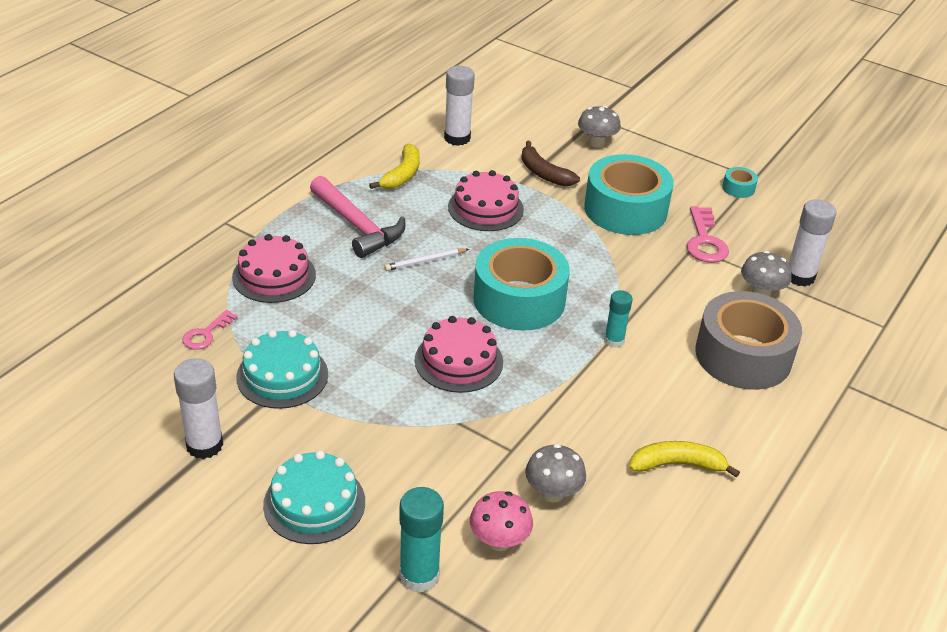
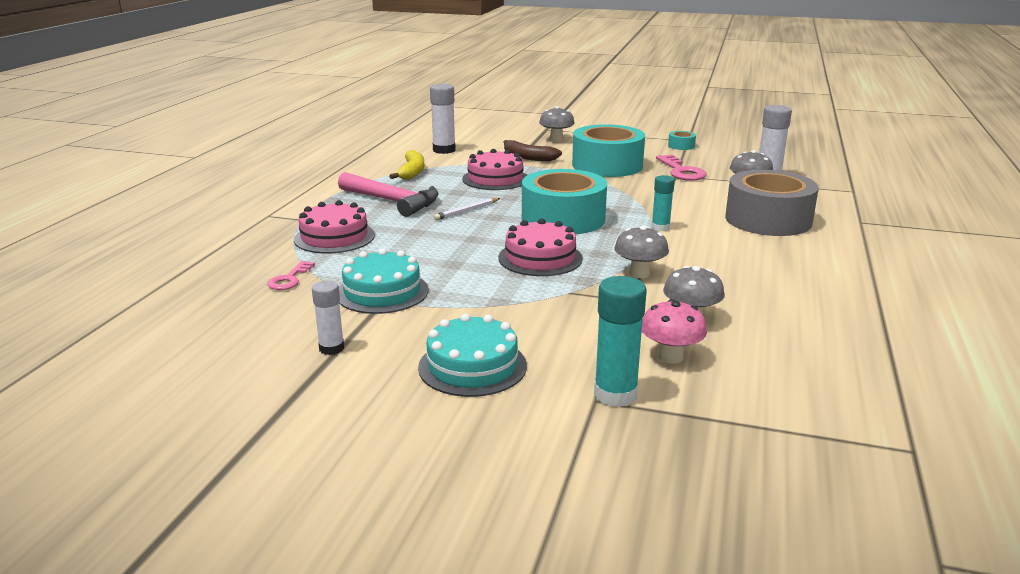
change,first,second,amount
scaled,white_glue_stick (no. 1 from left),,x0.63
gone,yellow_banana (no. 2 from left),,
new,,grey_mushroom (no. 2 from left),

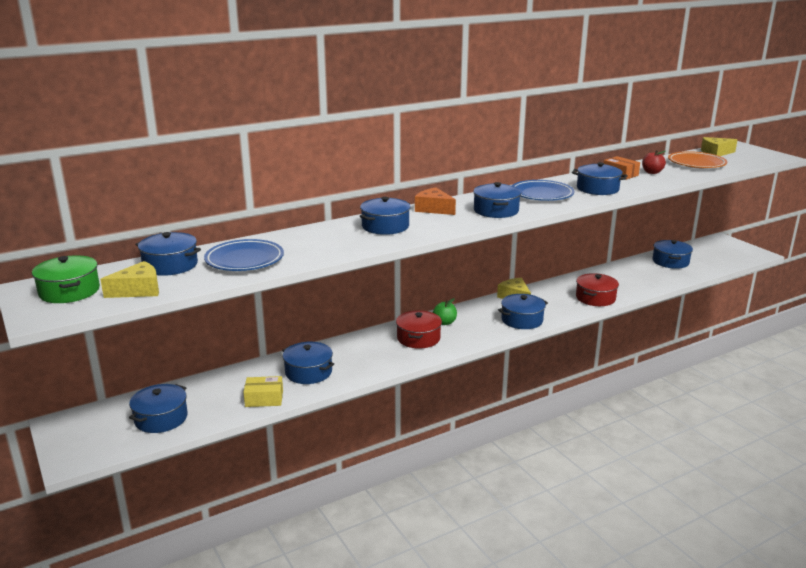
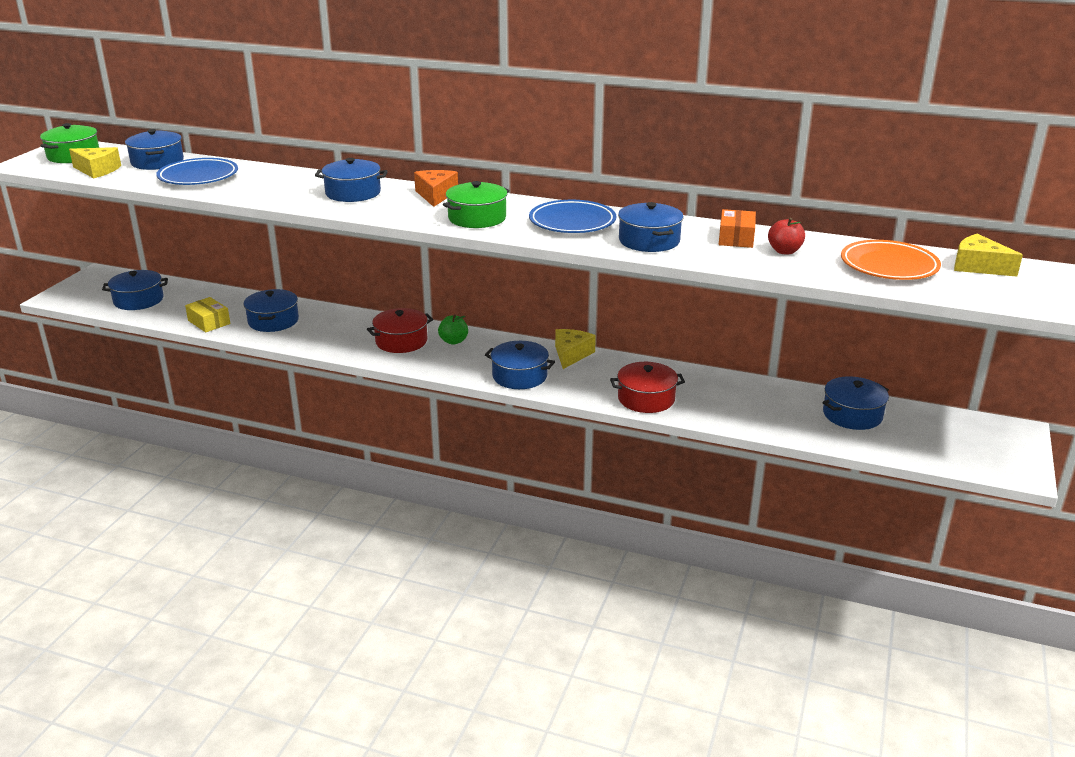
change,first,second,amount
repainted,blue_pot (no. 5 from left),green_pot (no. 2 from left),

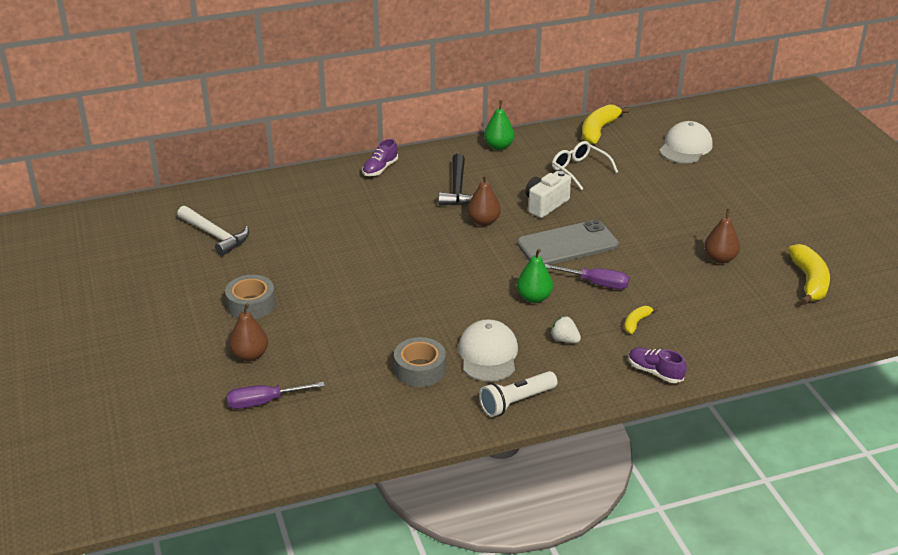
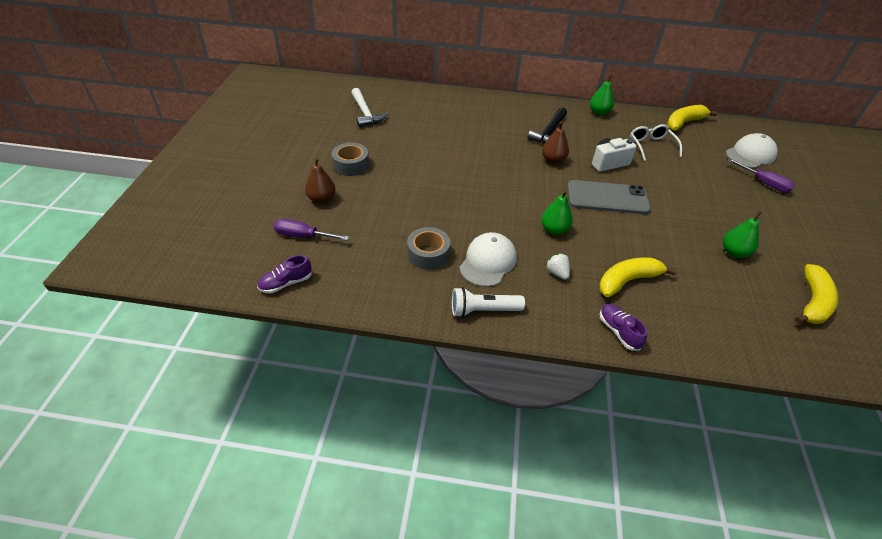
change,first,second,amount
shifted,purple_shoe (no. 1 from left),,
repainted,brown_pear (no. 3 from left),green_pear (no. 3 from left),
shifted,purple_screwdriver (no. 2 from left),,
scaled,yellow_banana (no. 2 from left in the first image),yellow_banana (no. 1 from left),x1.93

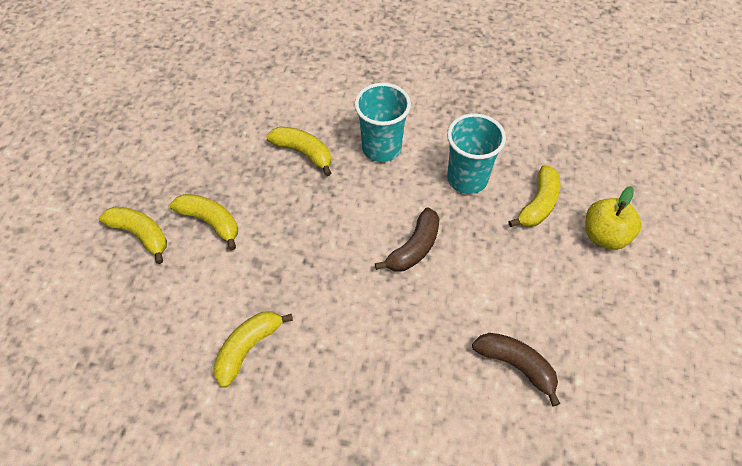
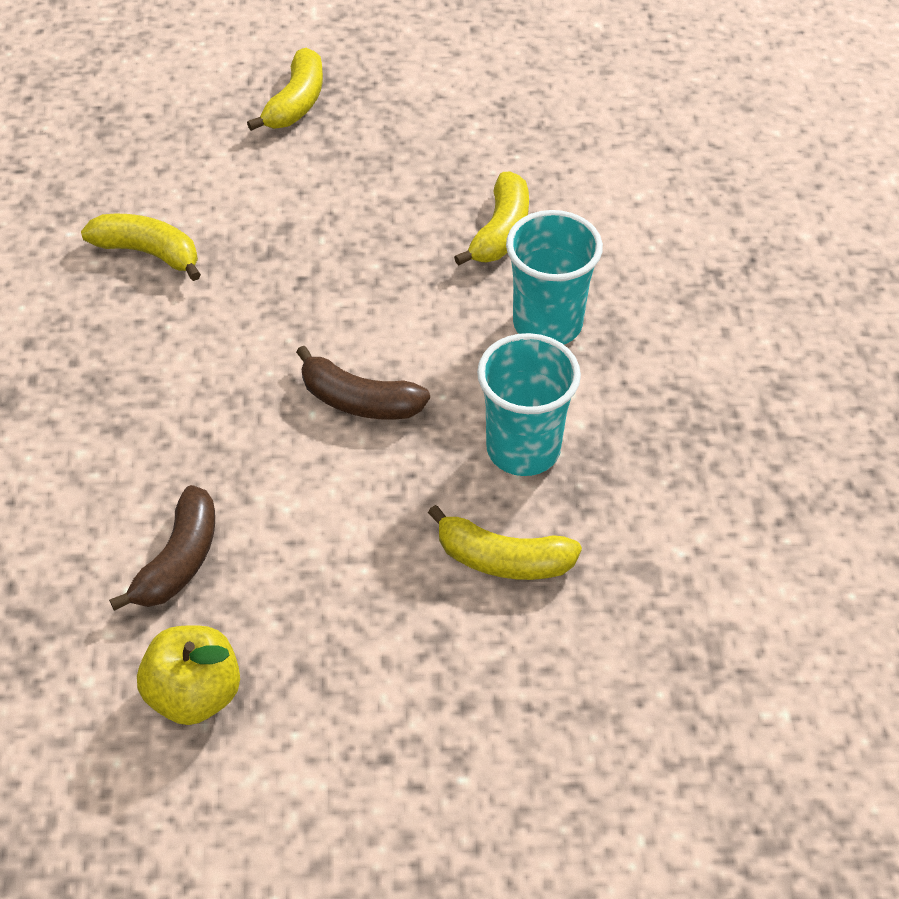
change,first,second,amount
shifted,yellow_apple,,
gone,yellow_banana (no. 2 from left),,

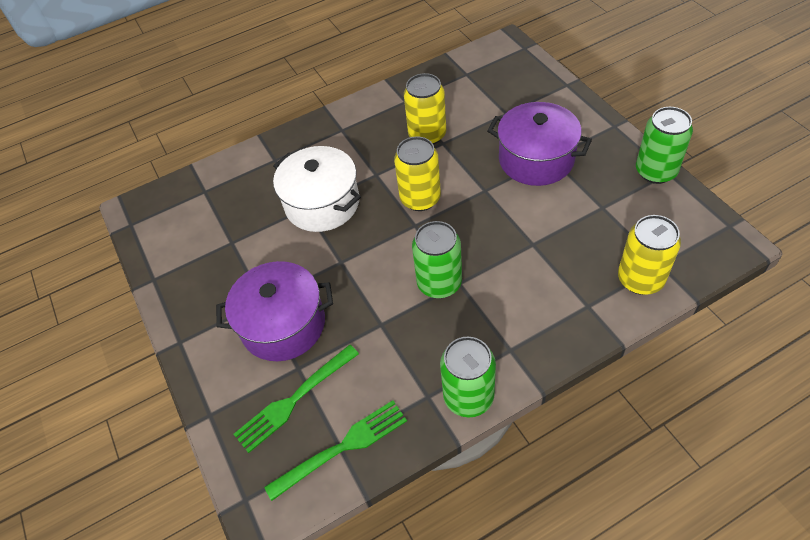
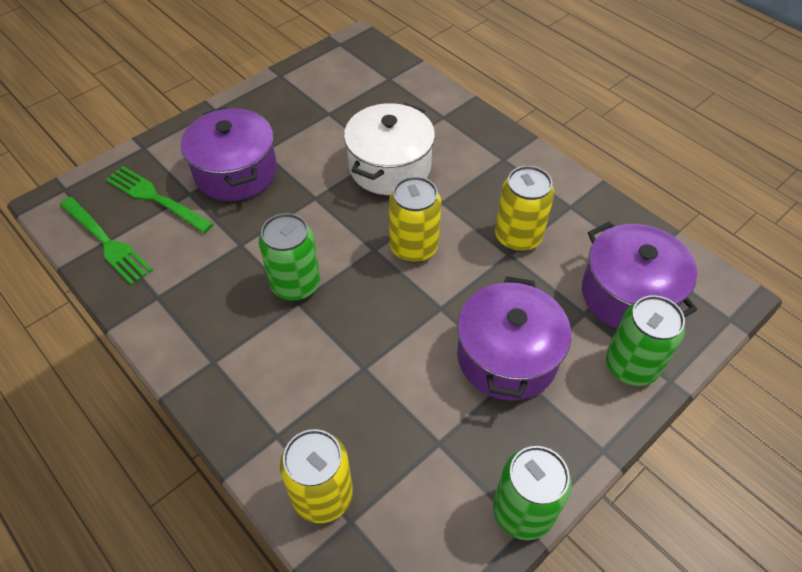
change,first,second,amount
shifted,green_can (no. 2 from left in the first image),green_can (no. 3 from left),
new,,purple_pot (no. 3 from left),

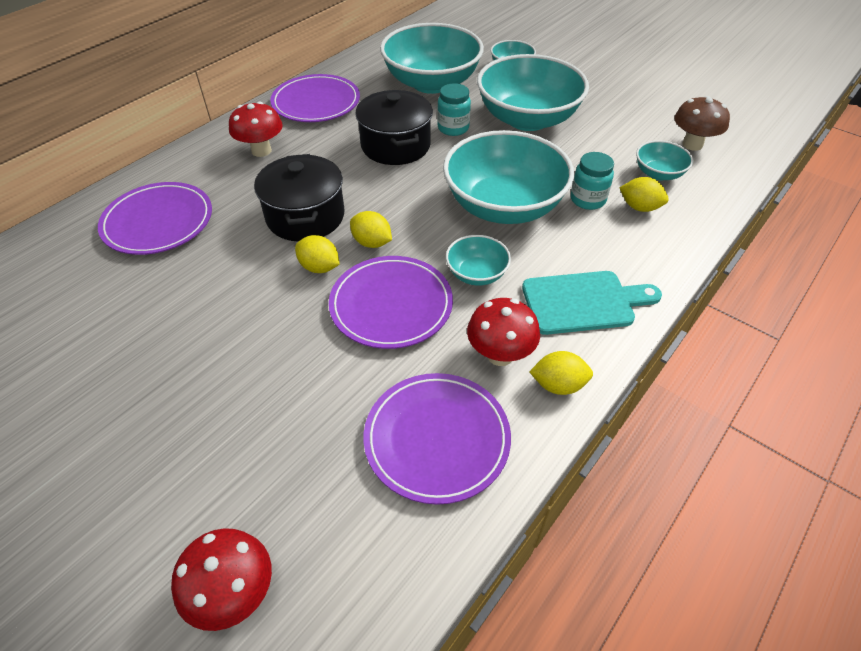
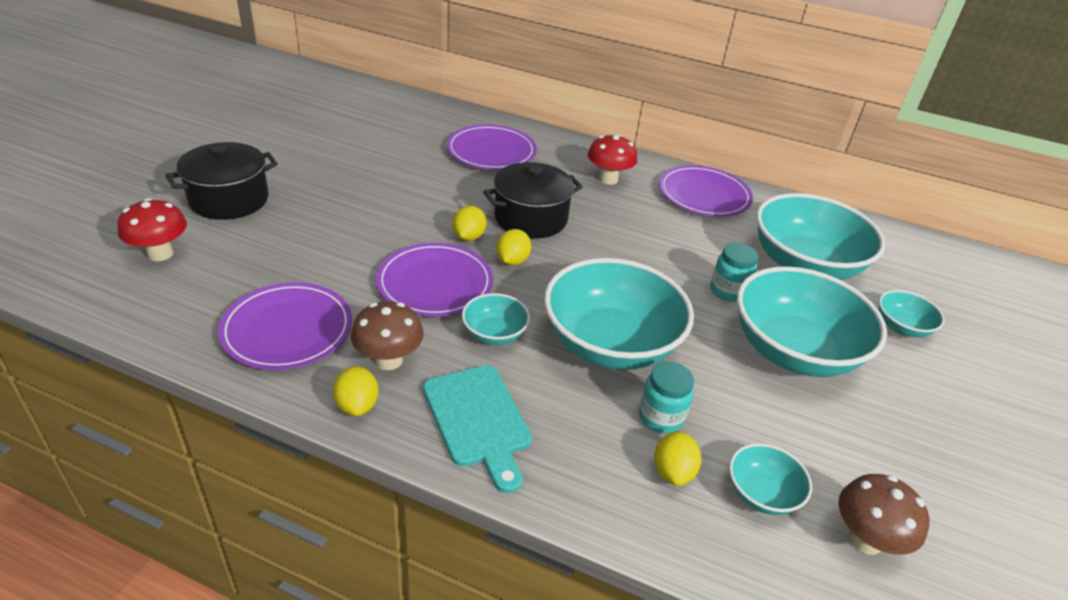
change,first,second,amount
shifted,black_pot (no. 2 from left in the first image),black_pot (no. 1 from left),
repainted,red_mushroom (no. 3 from left),brown_mushroom (no. 1 from left),

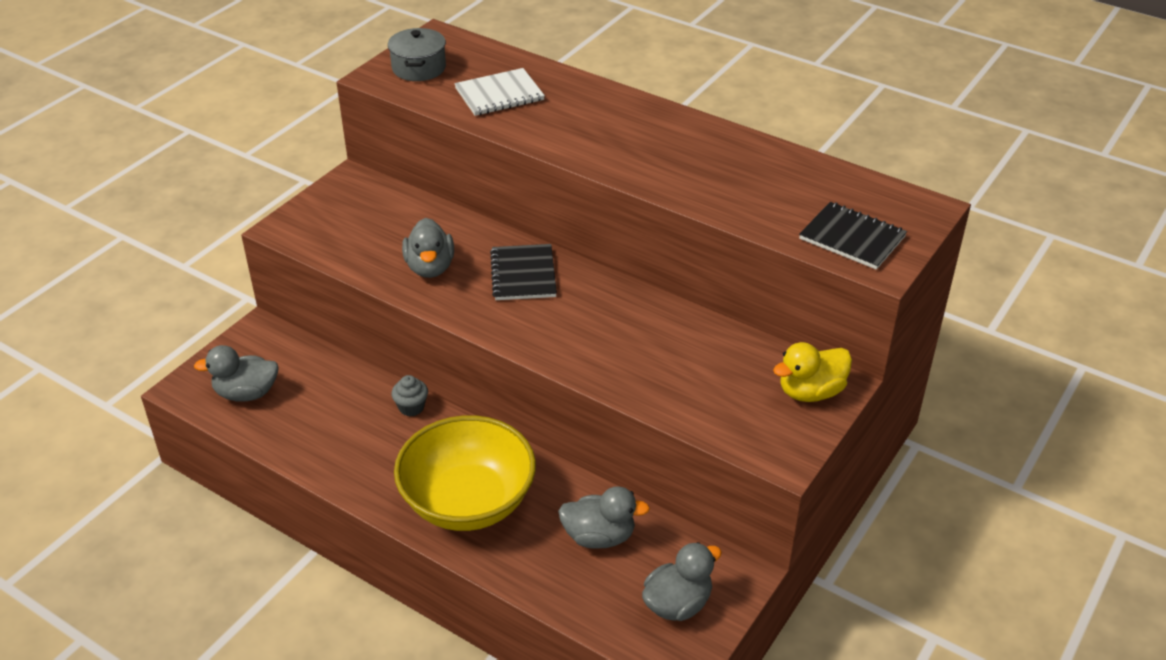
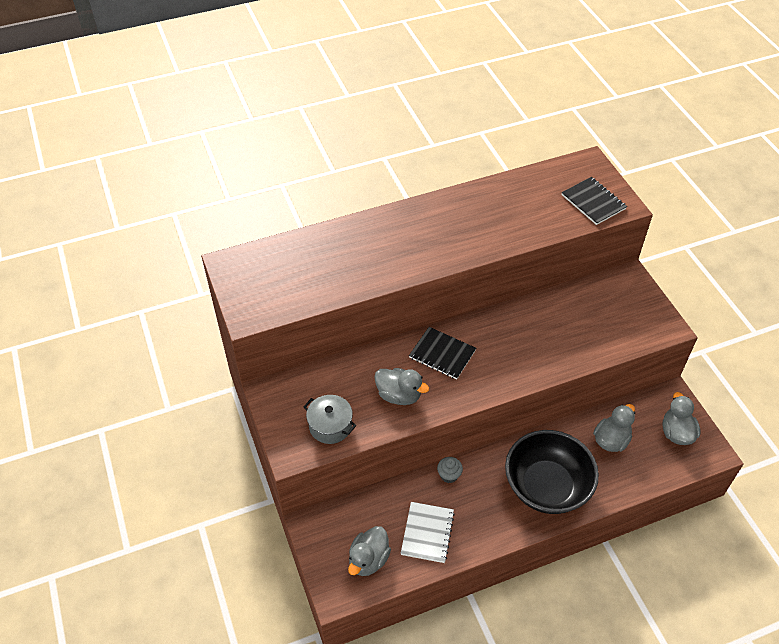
change,first,second,amount
shifted,grey_pot,,
shifted,white_notebook,,
rotated,black_notebook (no. 2 from left),,75 degrees clockwise
gone,yellow_duck,,
repainted,yellow_bowl,black_bowl,

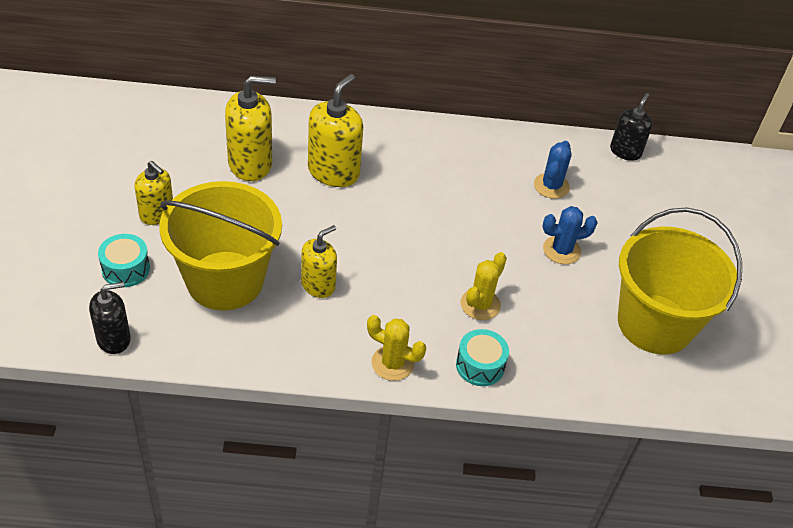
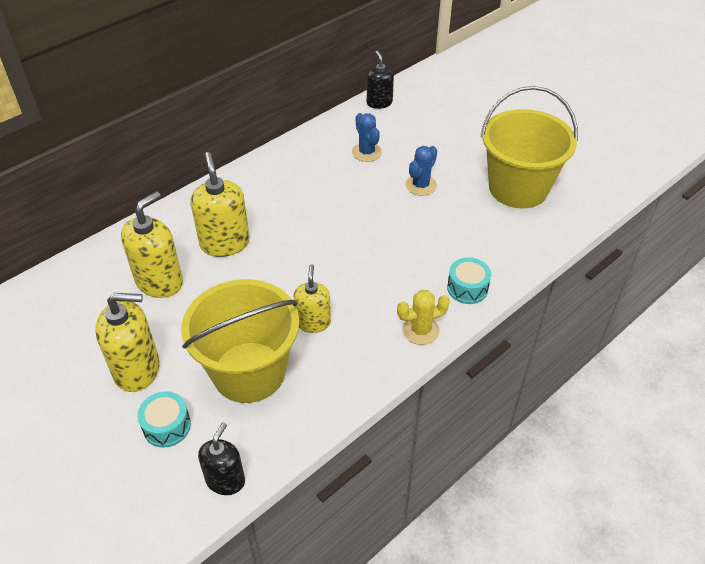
change,first,second,amount
scaled,yellow_soap_dispenser (no. 1 from left),,x1.57
gone,yellow_cactus (no. 2 from left),,

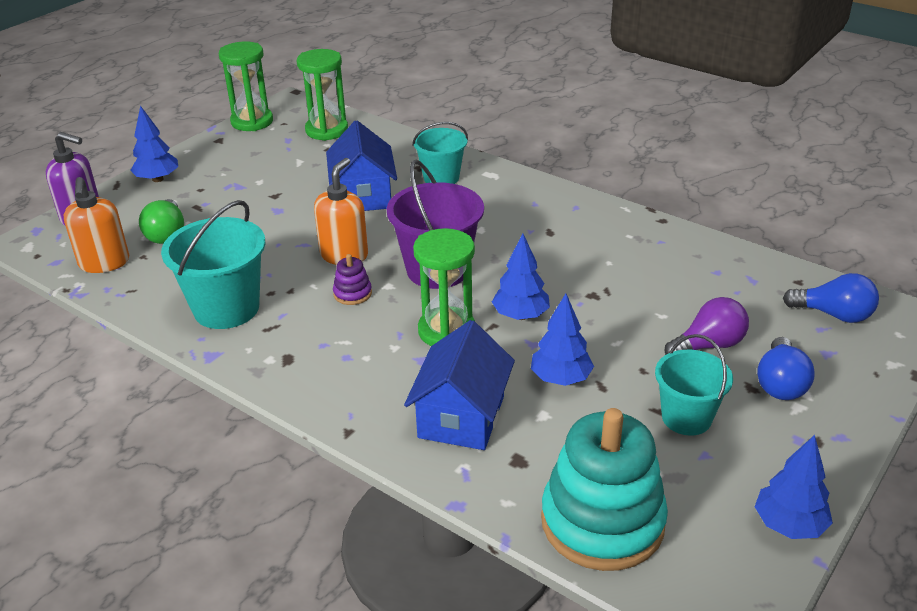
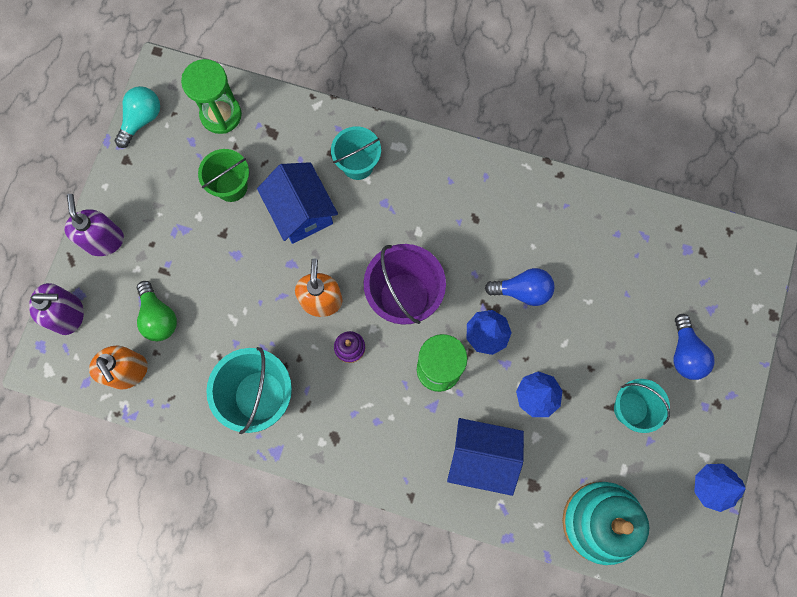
change,first,second,amount
swapped,green_hourglass (no. 1 from left),turquoise_light_bulb,
swapped,blue_tree (no. 1 from left),purple_soap_dispenser (no. 2 from left),
shifted,blue_light_bulb (no. 2 from left in the first image),blue_light_bulb (no. 1 from left),
gone,purple_light_bulb,,
rotated,blue_house (no. 2 from left),,75 degrees counterclockwise
new,,green_bucket,

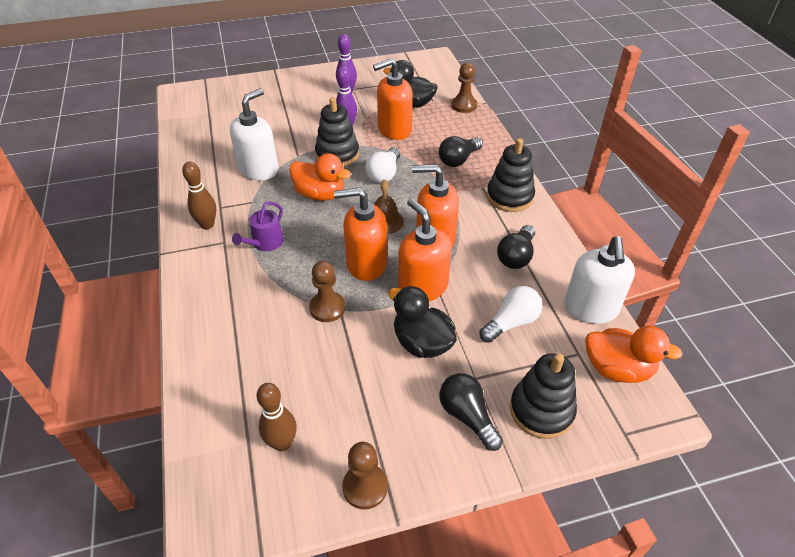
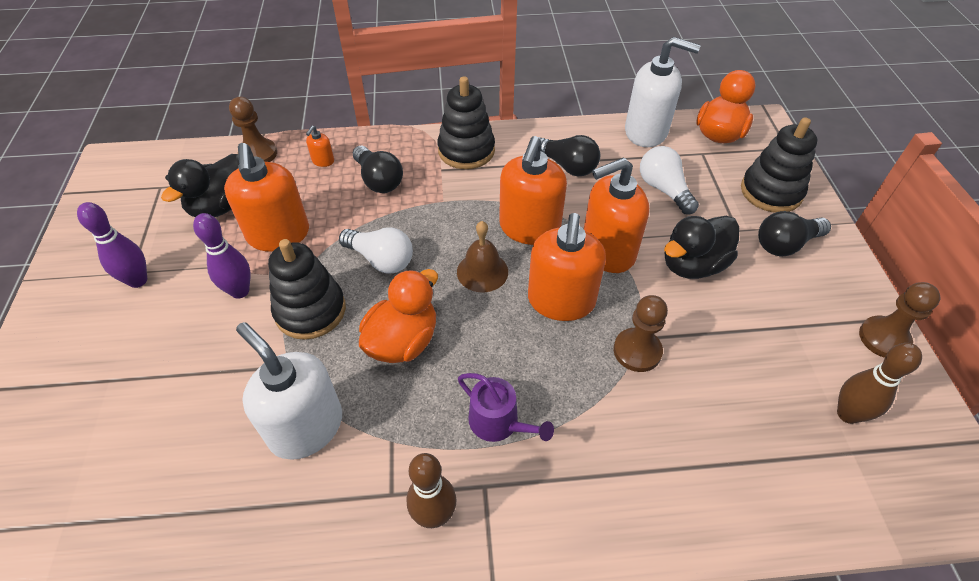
change,first,second,amount
new,,orange_soap_dispenser (no. 2 from left),

